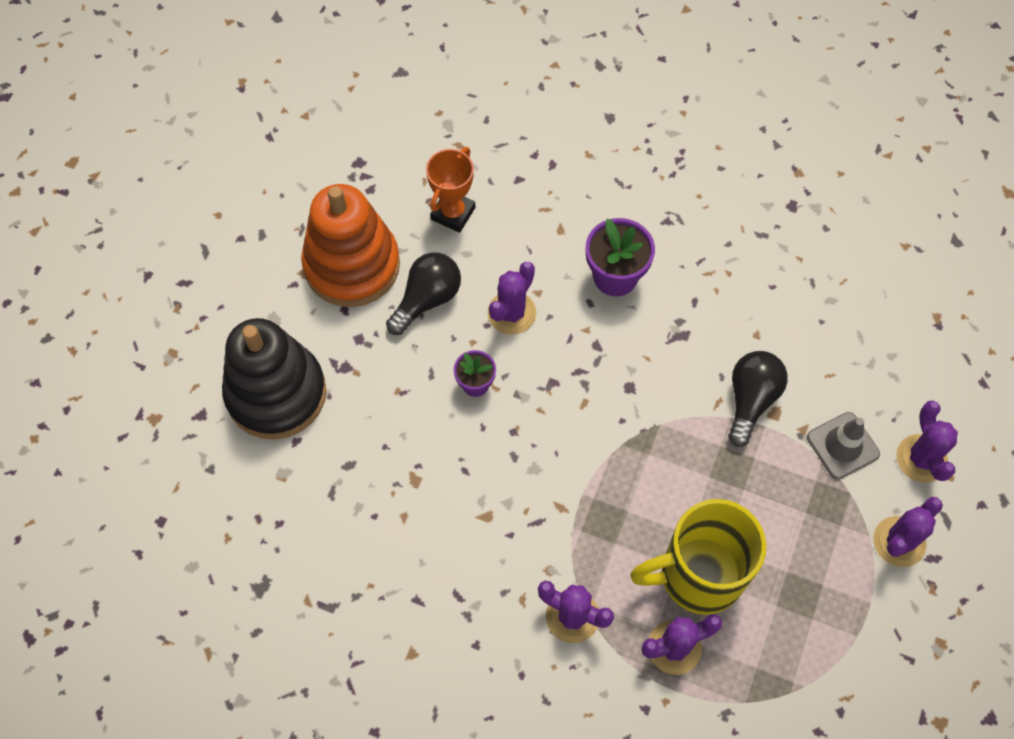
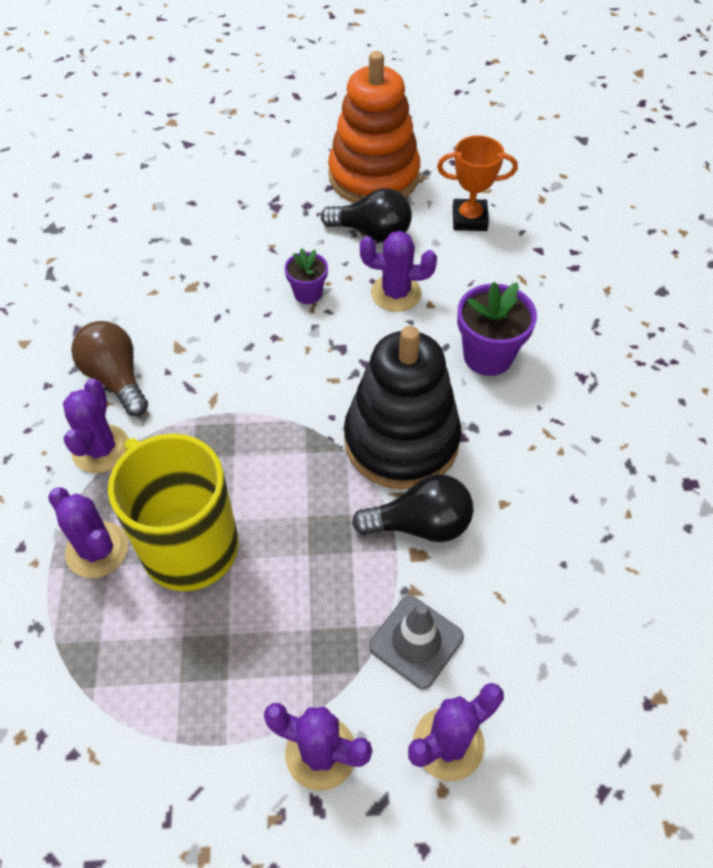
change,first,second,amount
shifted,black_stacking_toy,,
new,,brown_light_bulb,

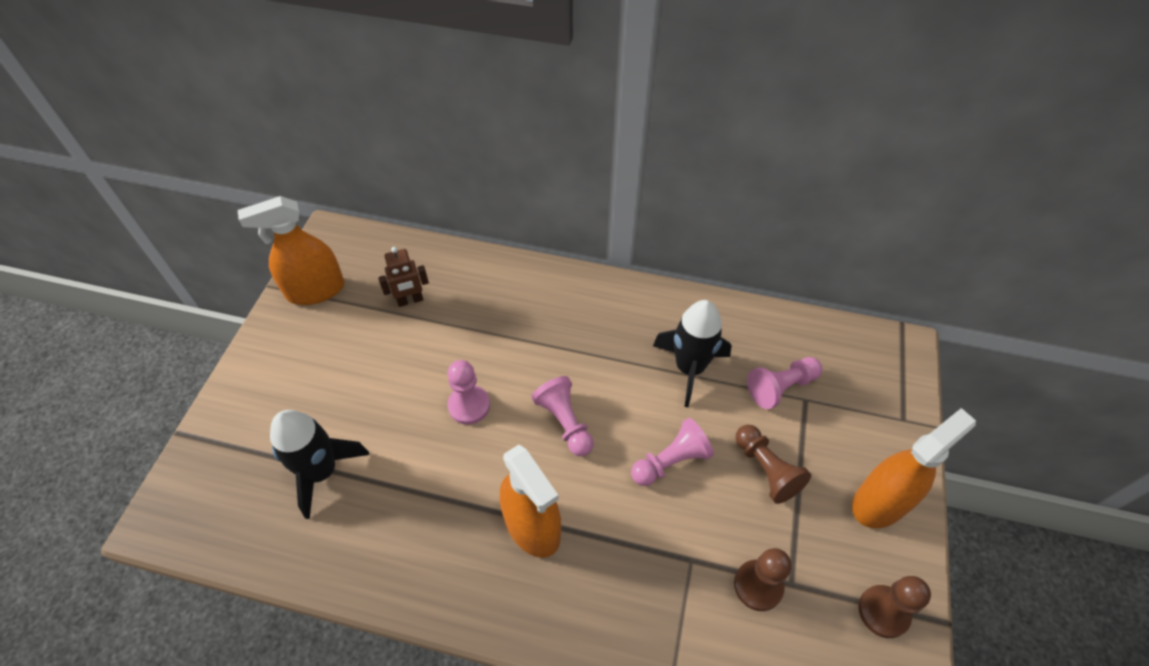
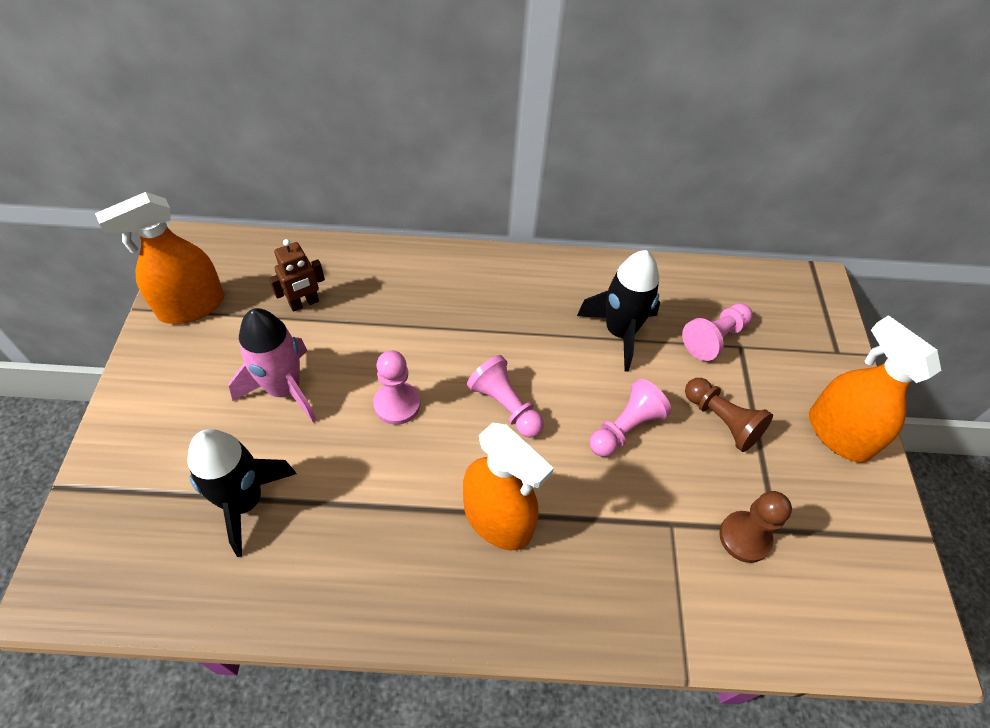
change,first,second,amount
rotated,orange_spray_bottle (no. 3 from left),,75 degrees counterclockwise
gone,brown_pawn (no. 3 from left),,
new,,pink_rocket,

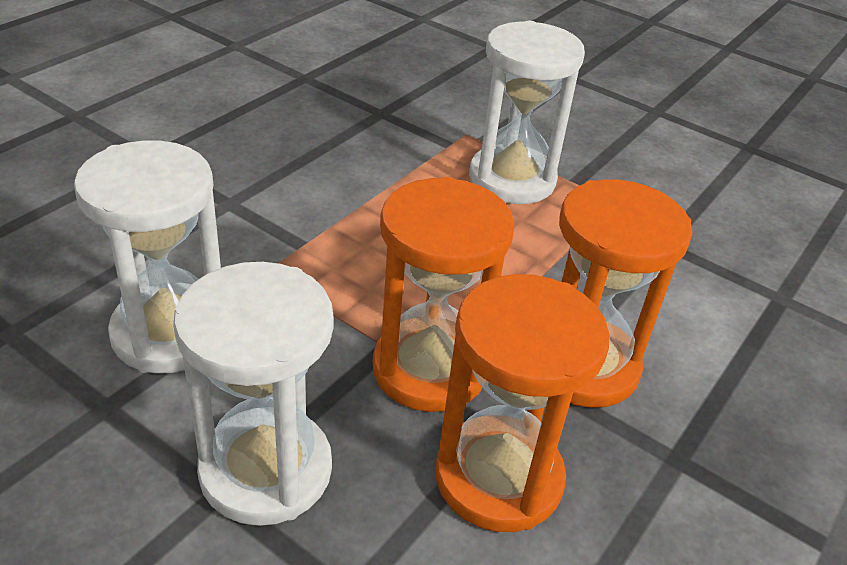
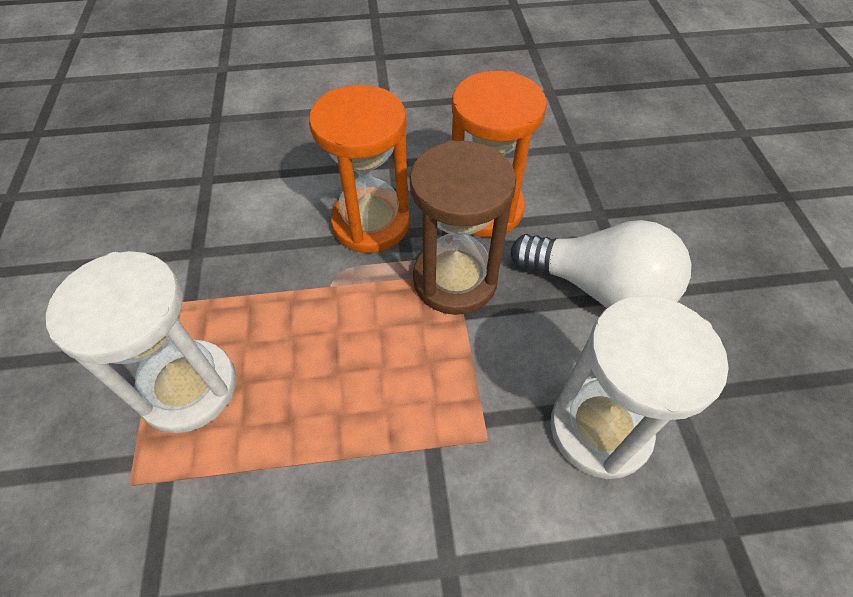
change,first,second,amount
repainted,orange_hourglass (no. 1 from left),brown_hourglass,
swapped,white_hourglass (no. 2 from left),white_light_bulb,

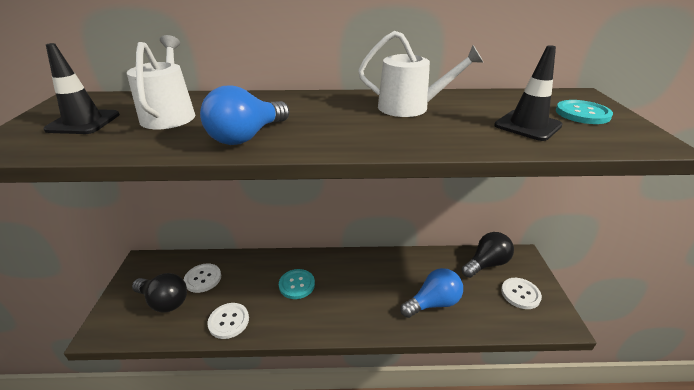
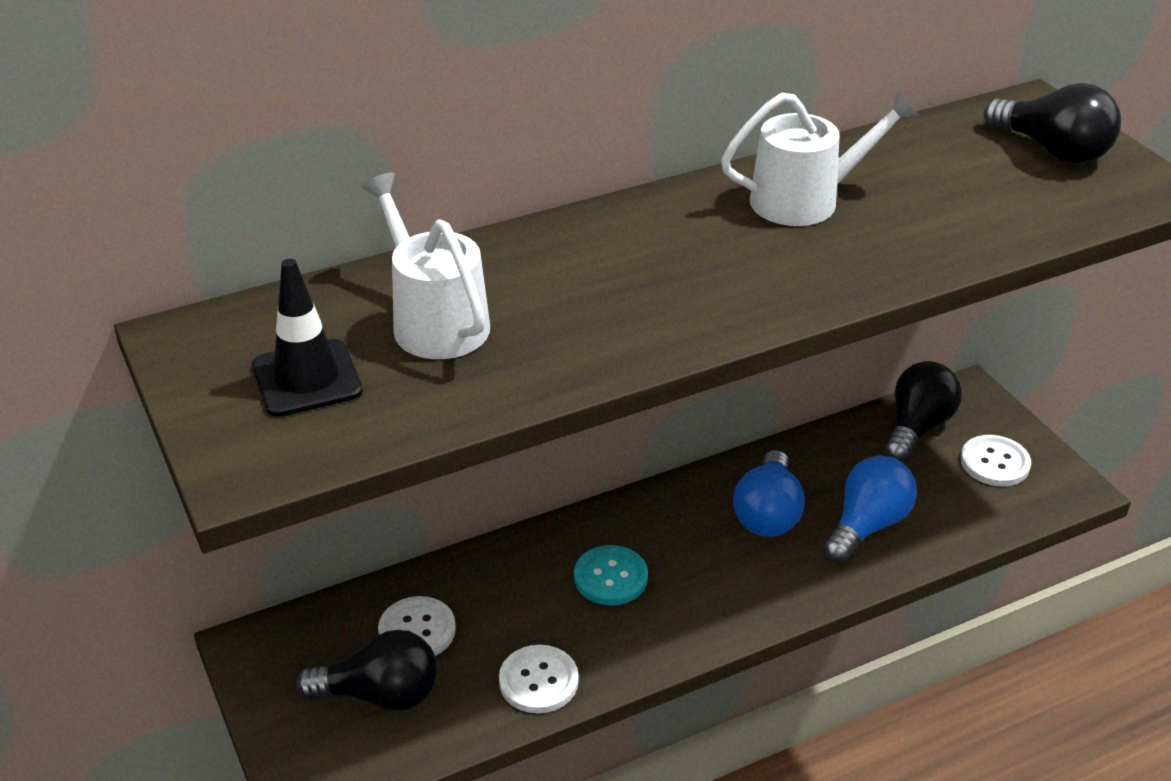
change,first,second,amount
gone,black_traffic_cone (no. 2 from left),,
shifted,blue_light_bulb (no. 1 from left),,
swapped,turquoise_button (no. 2 from left),black_light_bulb (no. 3 from left),

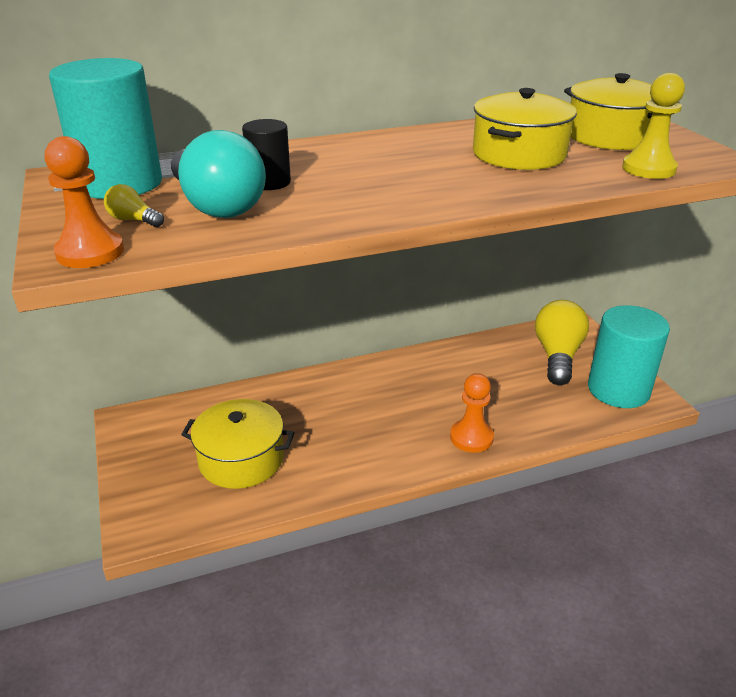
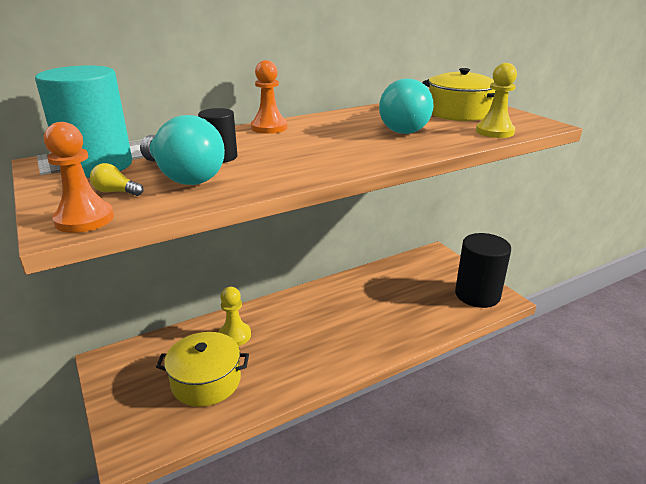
change,first,second,amount
swapped,yellow_pot (no. 2 from left),turquoise_light_bulb (no. 2 from left),
gone,yellow_light_bulb (no. 2 from left),,
repainted,turquoise_cylinder (no. 2 from left),black_cylinder (no. 2 from left),
shifted,orange_pawn (no. 2 from left),,
new,,yellow_pawn (no. 1 from left),

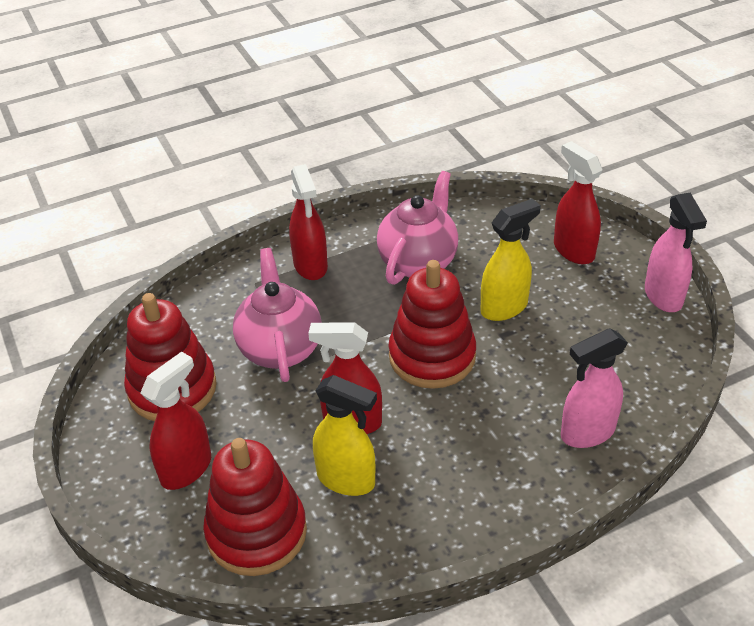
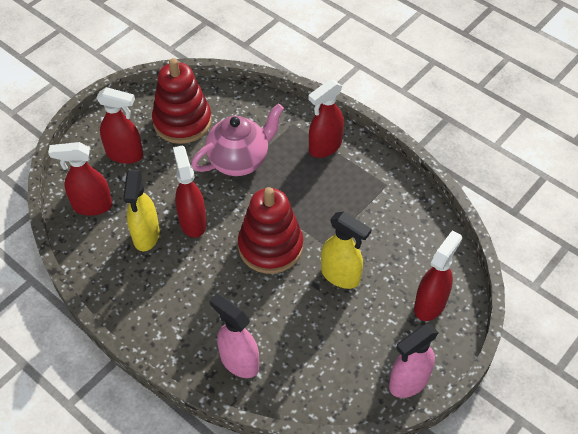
change,first,second,amount
gone,pink_teapot (no. 2 from left),,
swapped,red_stacking_toy (no. 2 from left),red_spray_bottle (no. 1 from left),

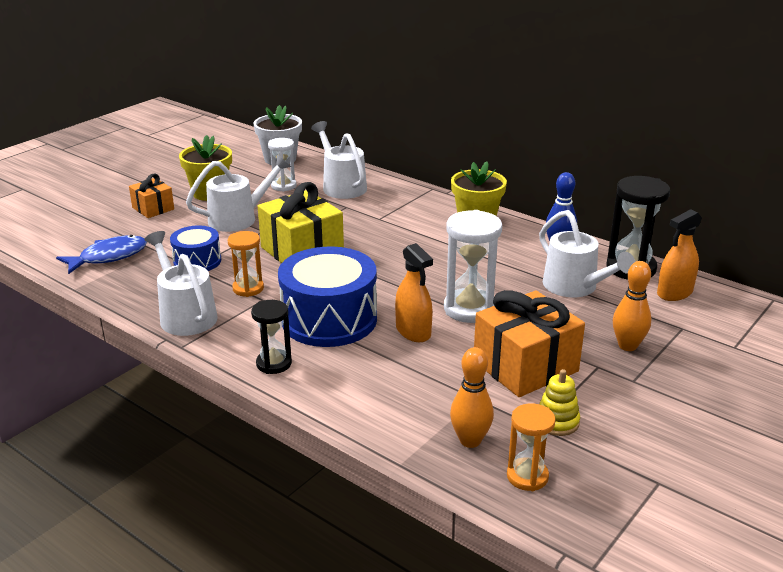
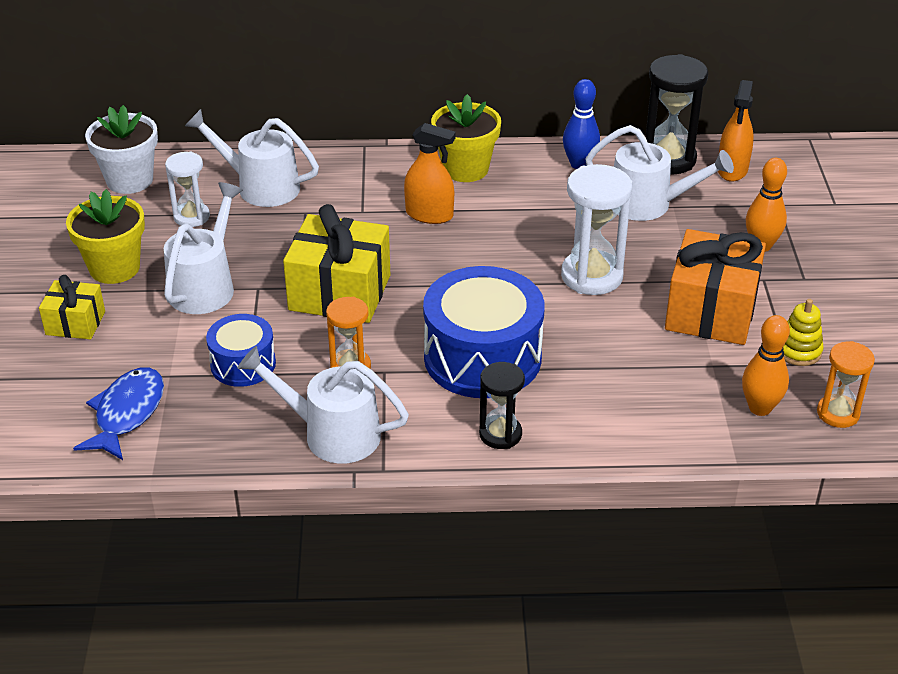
change,first,second,amount
repainted,orange_gift (no. 1 from left),yellow_gift (no. 1 from left),
shifted,orange_spray_bottle (no. 1 from left),,

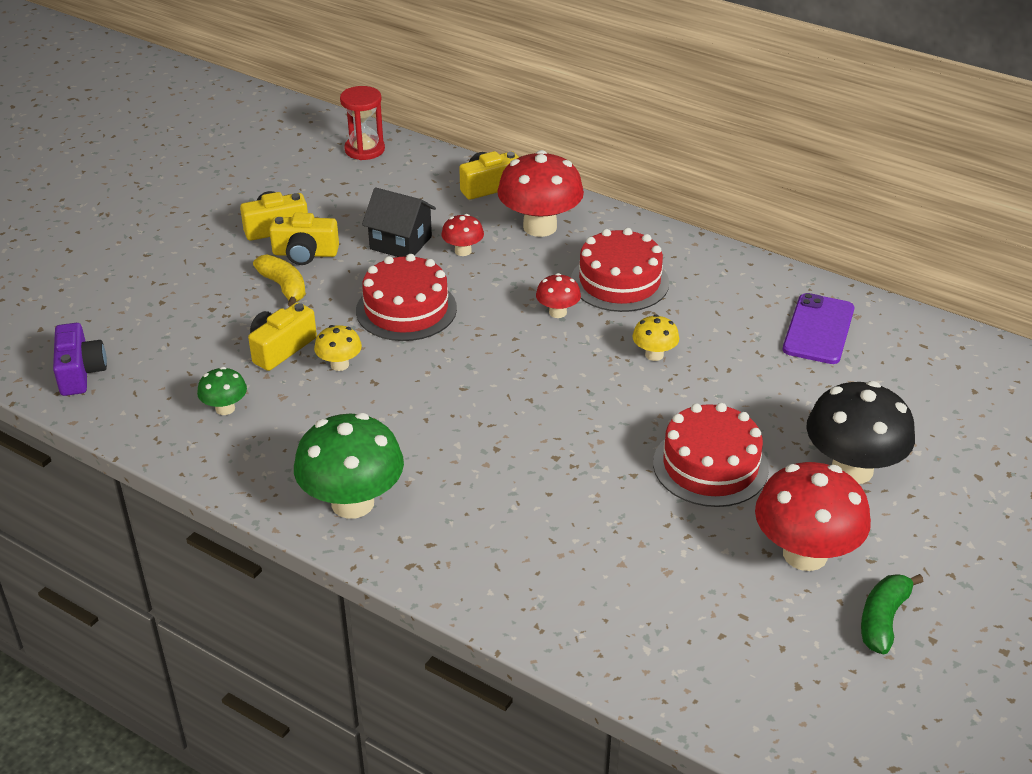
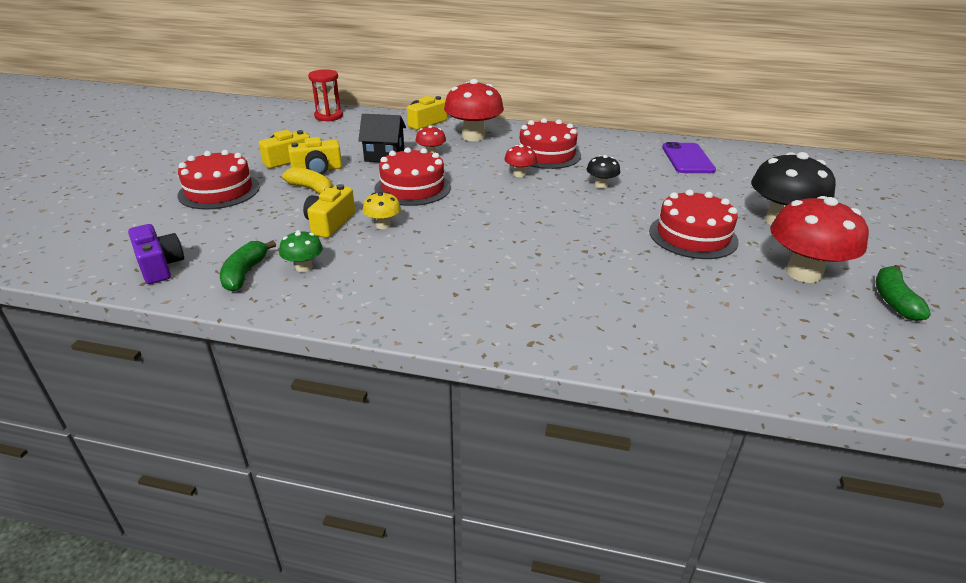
change,first,second,amount
repainted,yellow_mushroom (no. 2 from left),black_mushroom (no. 1 from left),
gone,green_mushroom (no. 2 from left),,
new,,red_cake (no. 1 from left),
new,,green_banana (no. 1 from left),

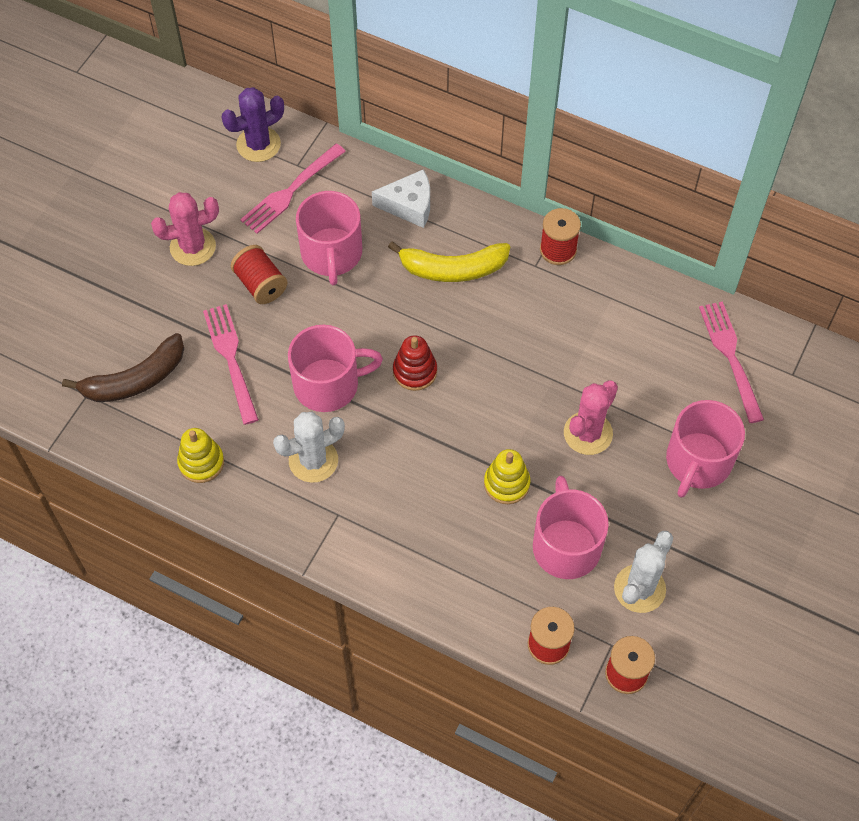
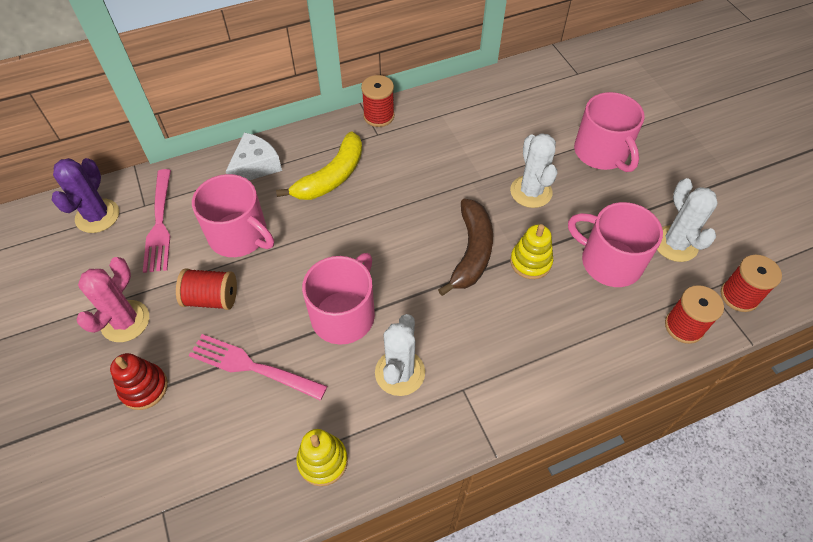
change,first,second,amount
gone,pink_fork (no. 3 from left),,
shifted,brown_banana,,
shifted,red_stacking_toy,,
repainted,pink_cactus (no. 2 from left),white_cactus (no. 2 from left),

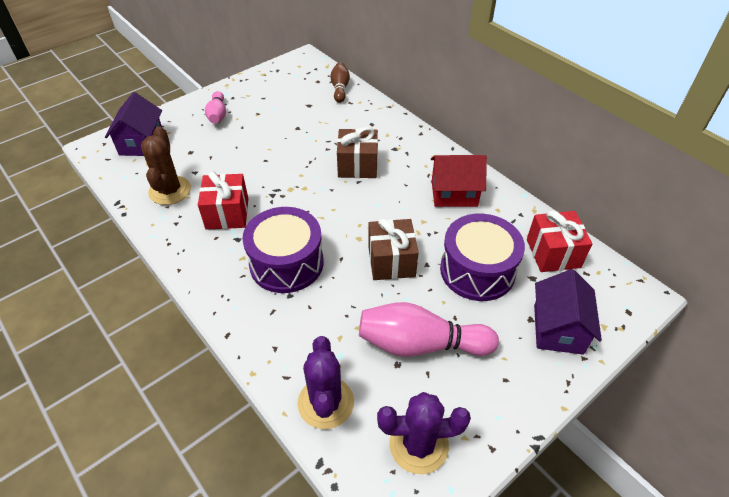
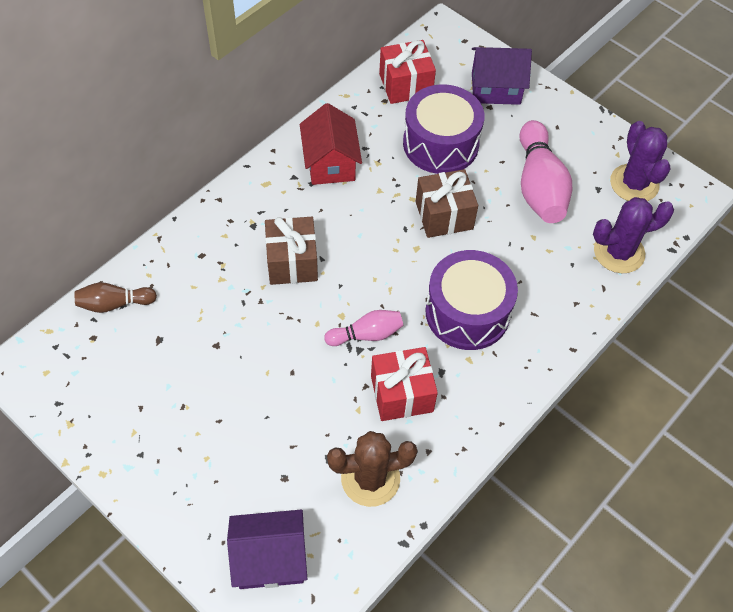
change,first,second,amount
shifted,pink_bowling_pin (no. 1 from left),,

